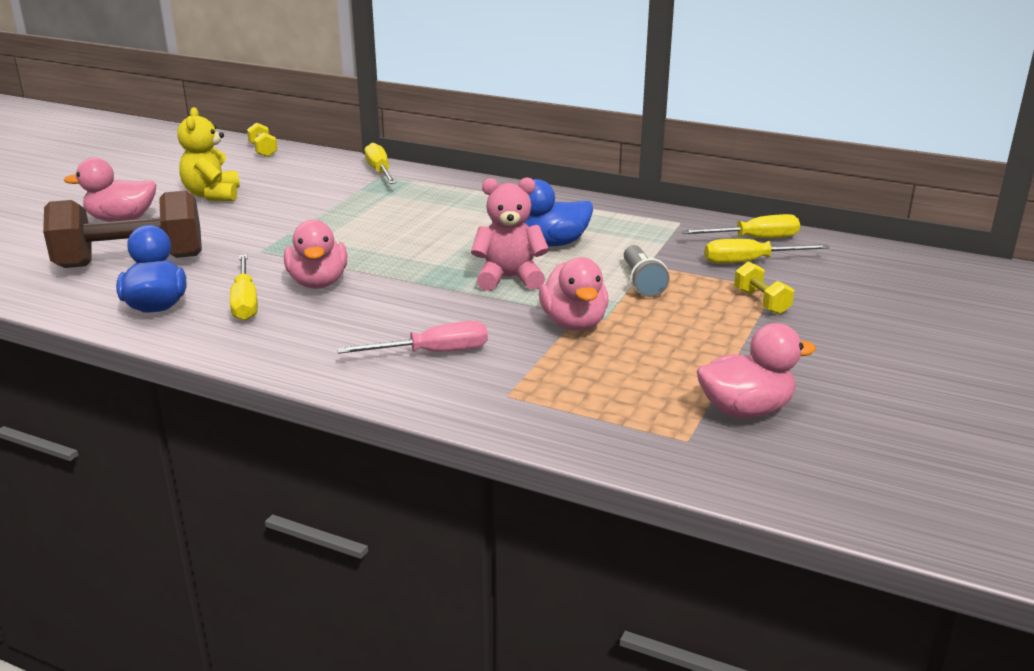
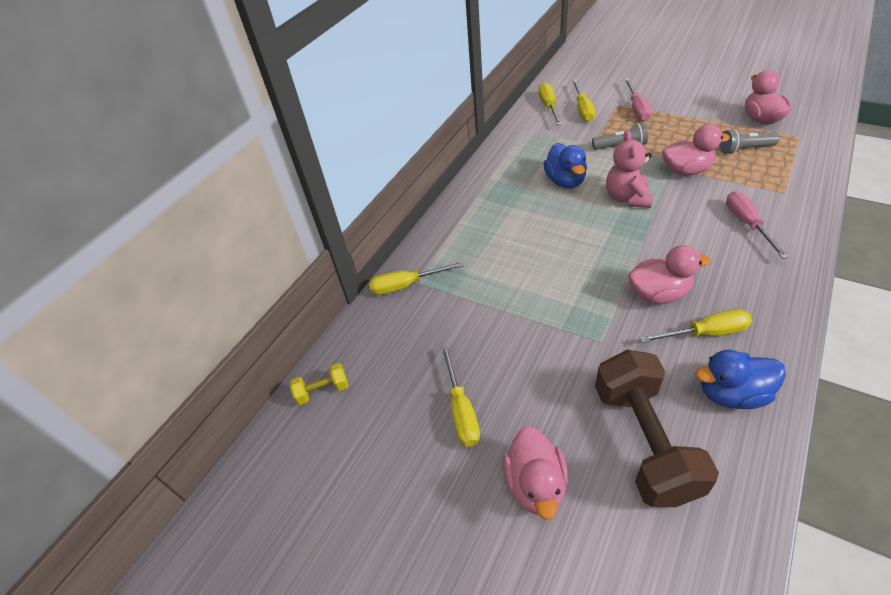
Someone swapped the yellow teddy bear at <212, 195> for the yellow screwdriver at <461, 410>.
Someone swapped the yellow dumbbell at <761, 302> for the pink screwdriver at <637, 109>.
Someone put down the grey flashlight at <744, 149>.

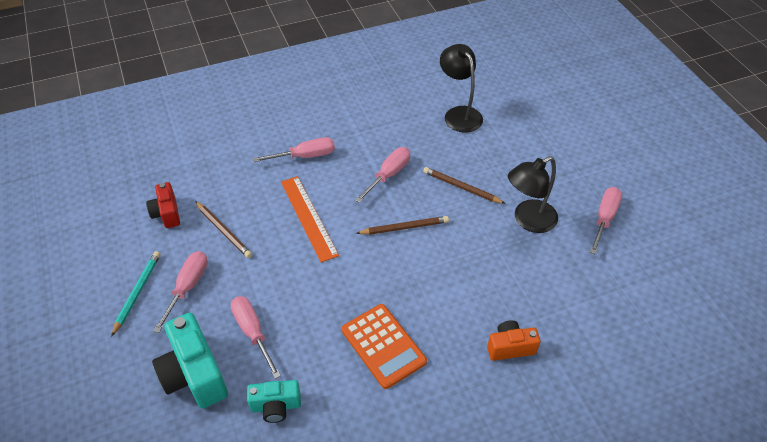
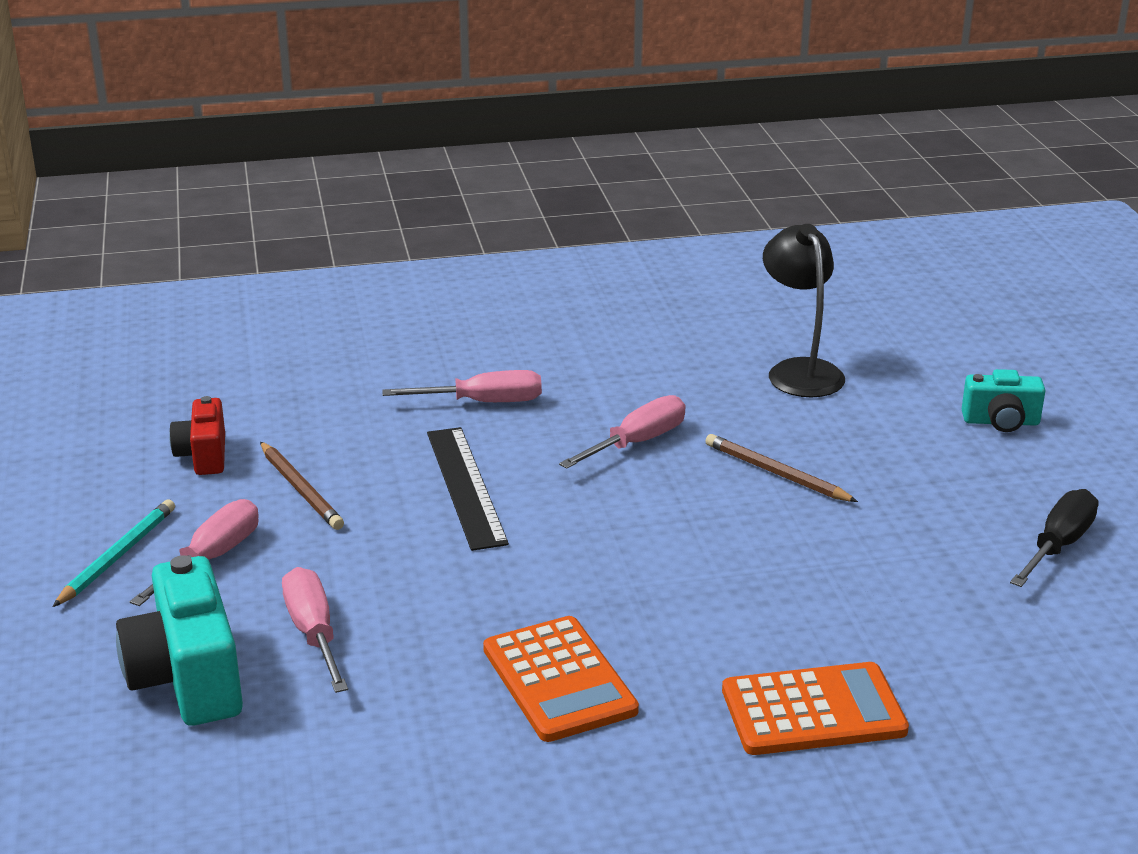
Someone took away the black lamp at <528, 220>.
Someone repainted the orange ruler at <308, 217>, which became the black ruler at <466, 486>.
Someone repainted the pink screwdriver at <604, 219>, which became the black screwdriver at <1058, 546>.
Someone took away the brown pencil at <404, 227>.
Someone swapped the orange camera at <510, 347> for the orange calculator at <813, 711>.
Someone carried the turquoise camera from <276, 406> to <1001, 422>.

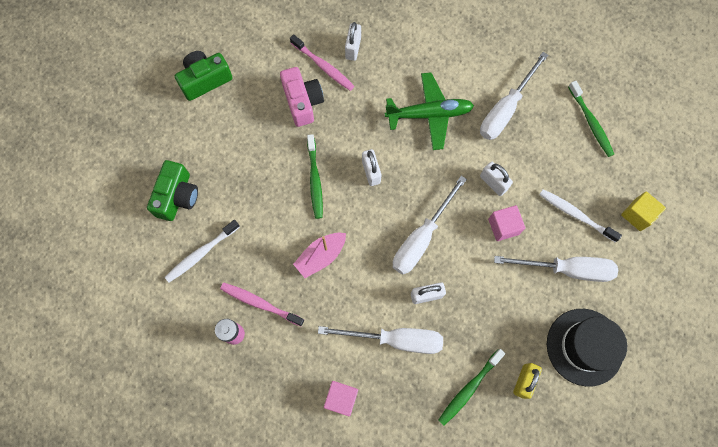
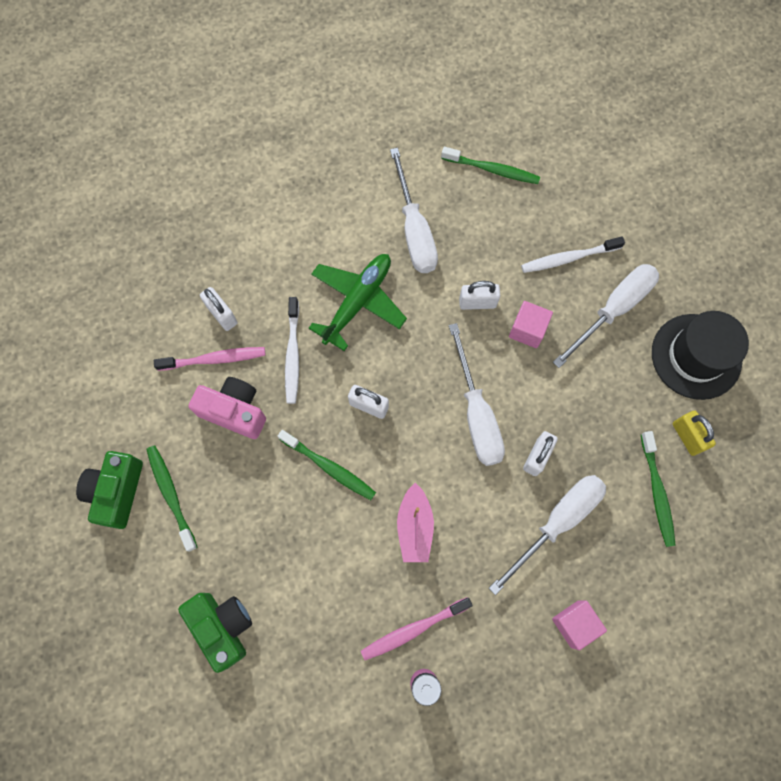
Someone took away the yellow cube at <637, 215>.
Someone carried the white toothbrush from <201, 253> to <293, 354>.
Someone put down the green toothbrush at <171, 495>.

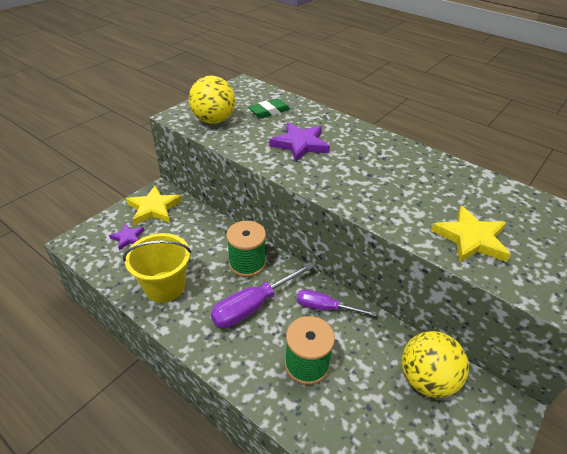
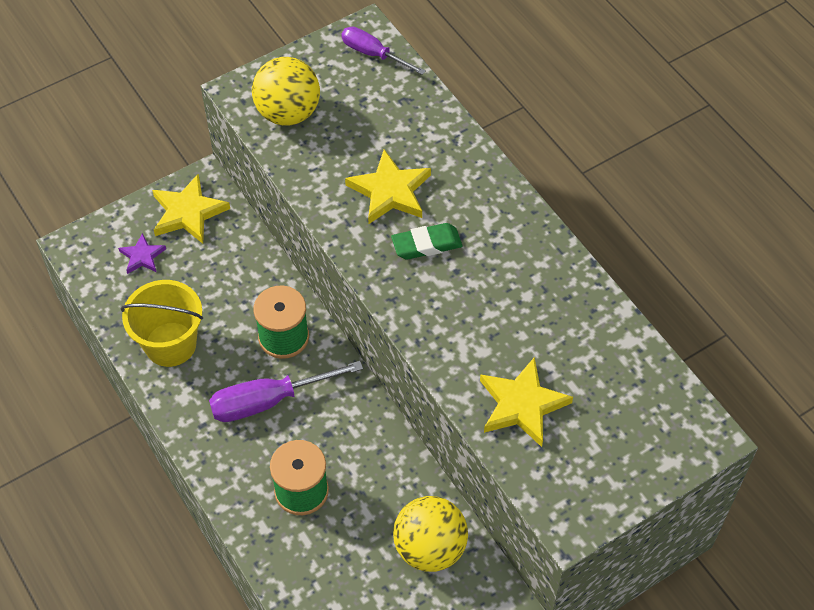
Someone carried the green eraser from <269, 111> to <426, 244>.
Someone repainted the purple star at <300, 144>, which became the yellow star at <390, 191>.
Someone carried the purple screwdriver from <325, 307> to <373, 54>.

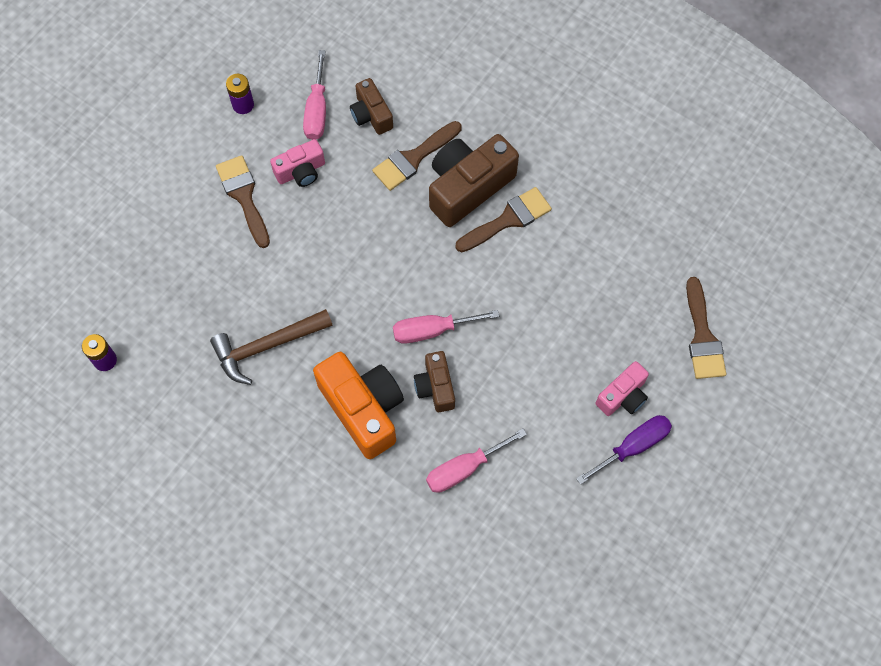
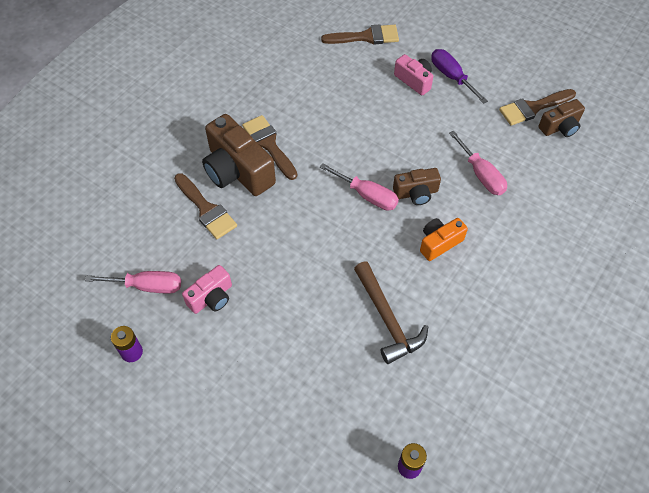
Someone carried the brown camera from <371, 115> to <560, 127>.
Someone rotated the pink camera at <301, 171> by 75 degrees clockwise.
Someone carried the brown brush from <243, 196> to <533, 108>.
Someone rotated the pink screwdriver at <432, 330> by 45 degrees counterclockwise.
Someone scaled the orange camera at <363, 409> by 0.56.

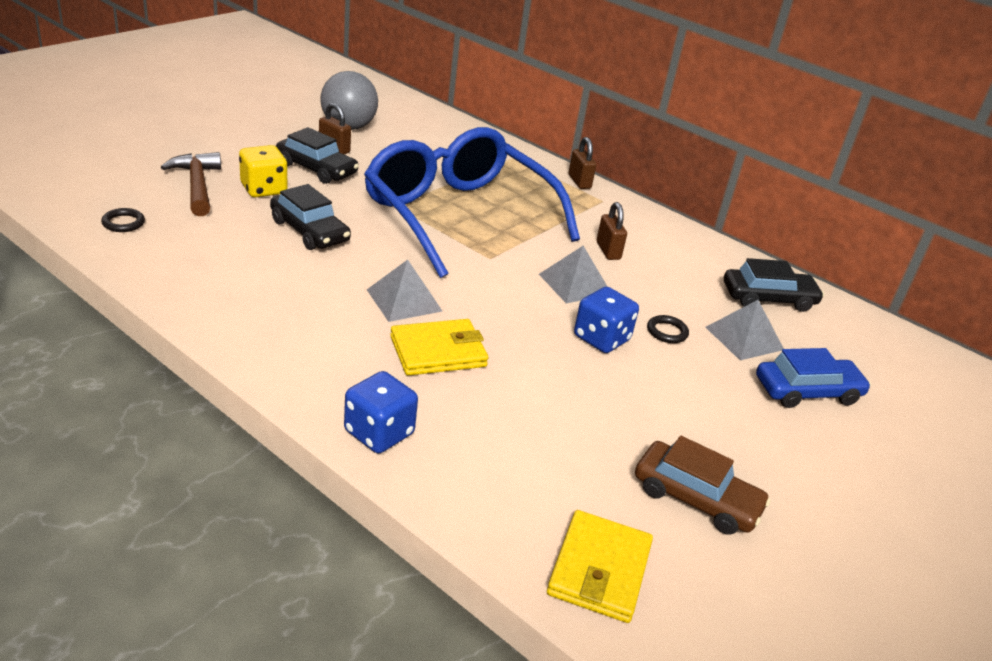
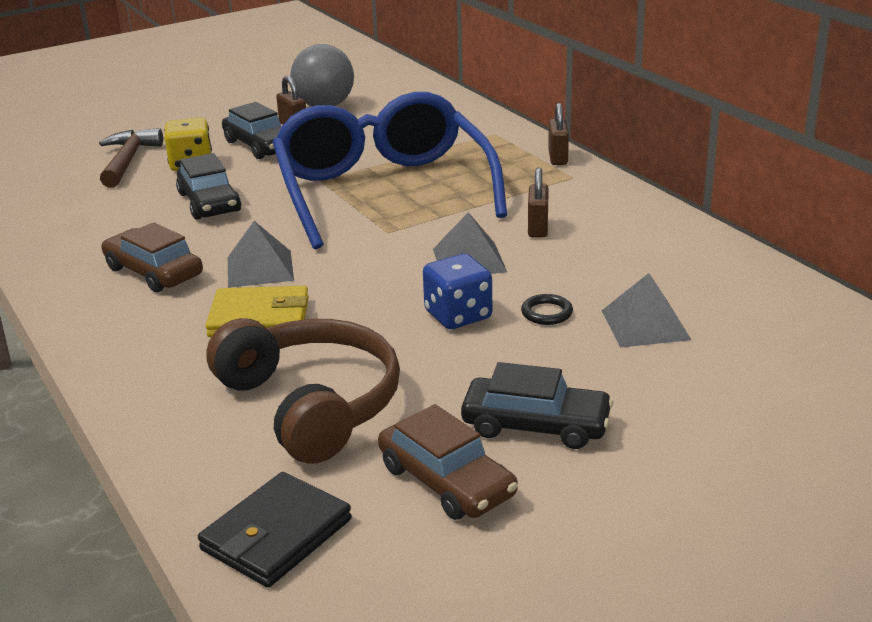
Someone took away the black ring at <123, 223>.
Someone carried the black car from <768, 298> to <536, 425>.
Someone took away the blue car at <807, 391>.
Someone took away the blue dice at <379, 433>.
Someone repainted the yellow wallet at <599, 570>, which became the black wallet at <276, 535>.
Someone put down the brown car at <154, 272>.
Someone put down the brown headphones at <311, 404>.

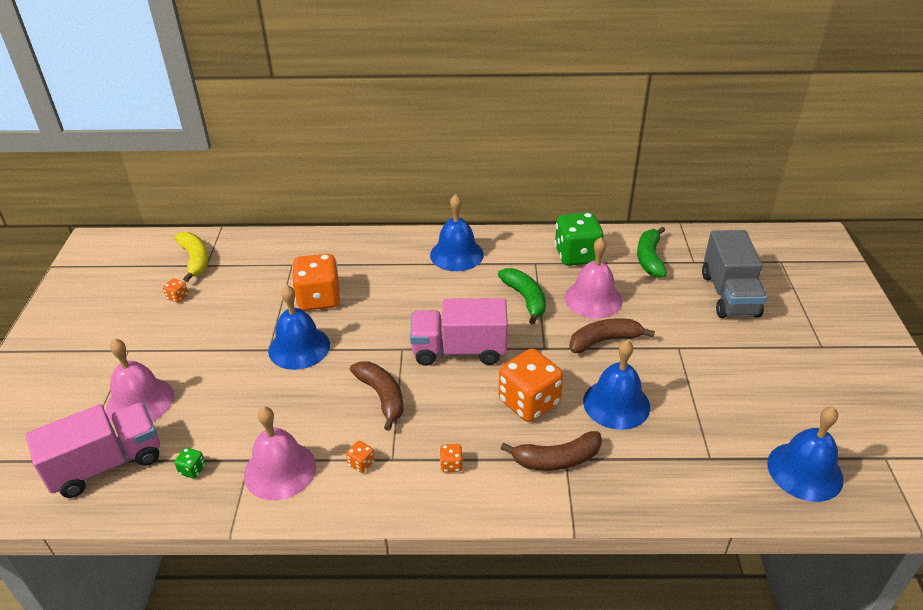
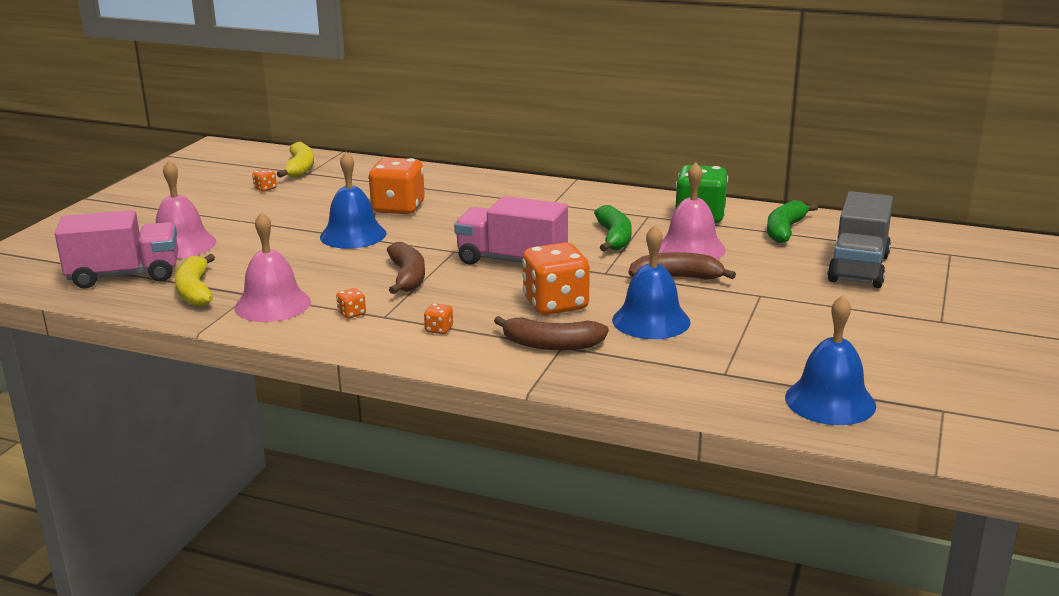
Someone took away the blue bell at <456, 254>.
Someone swapped the green dice at <192, 470> for the yellow banana at <195, 291>.

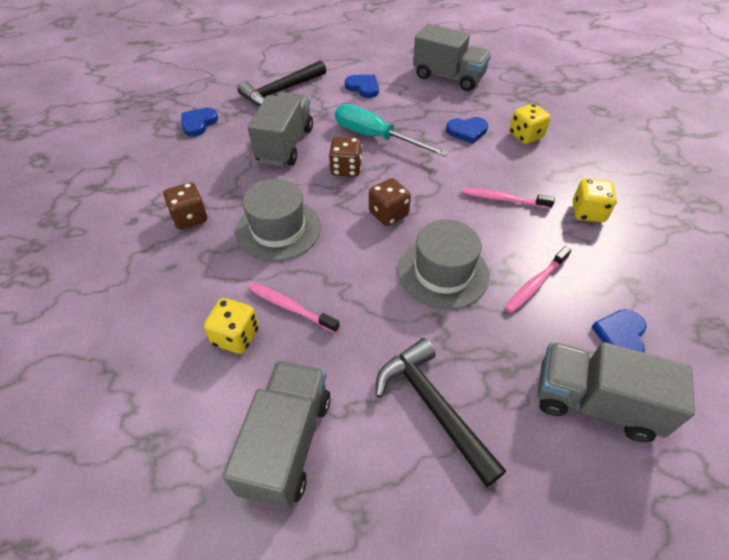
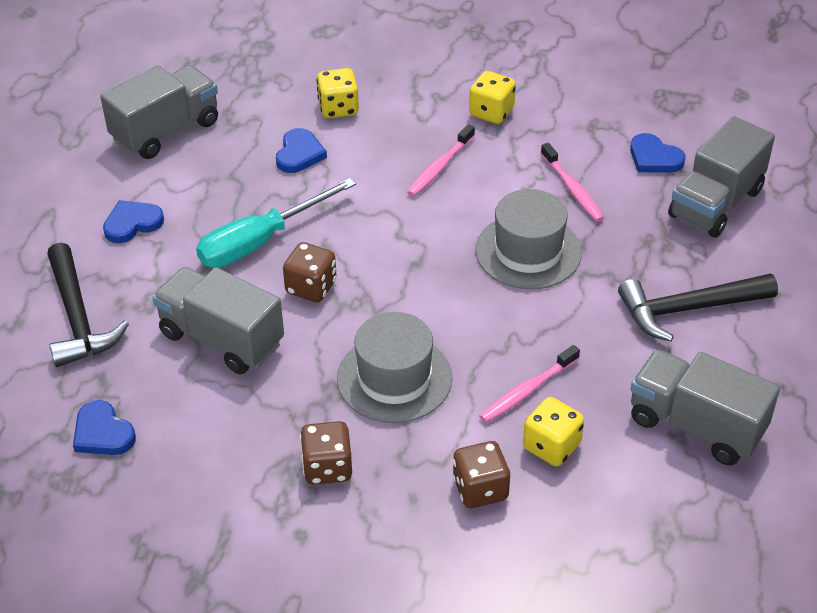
Someone carried the brown dice from <388, 214> to <480, 489>.

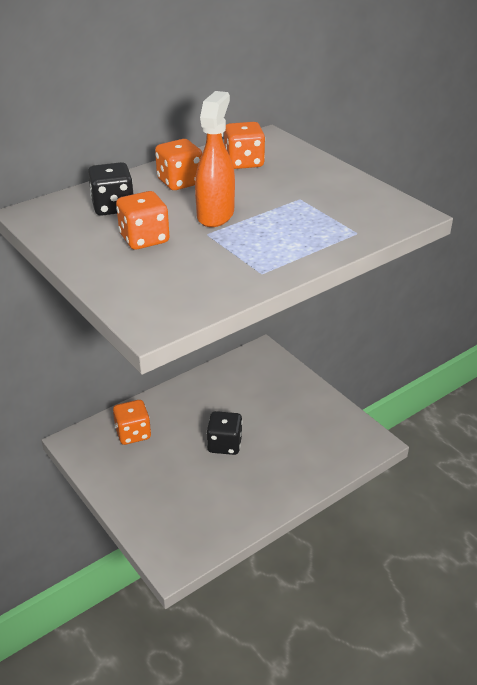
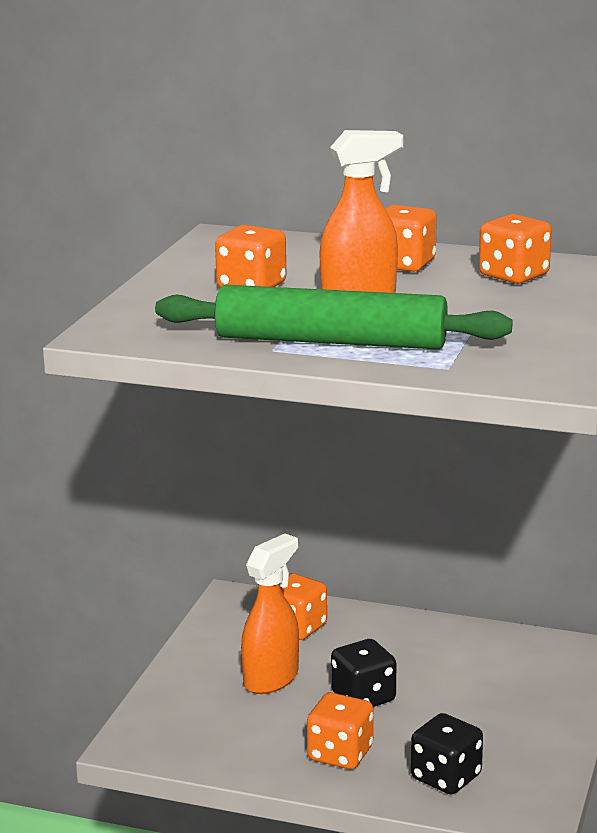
Someone carried the black dice from <113, 207> to <446, 777>.
Someone put down the green rolling pin at <331, 341>.
Someone put down the orange spray bottle at <271, 679>.
Someone put down the orange dice at <340, 754>.

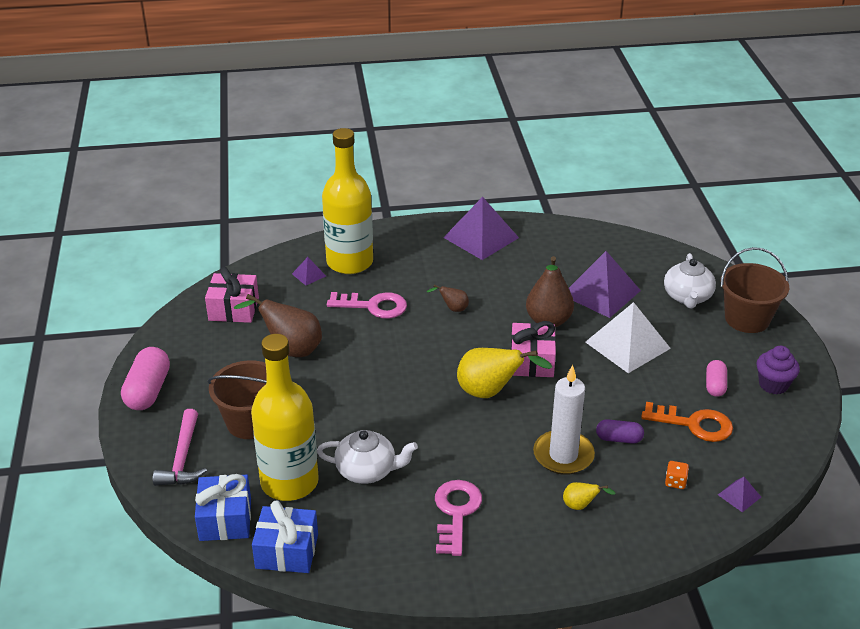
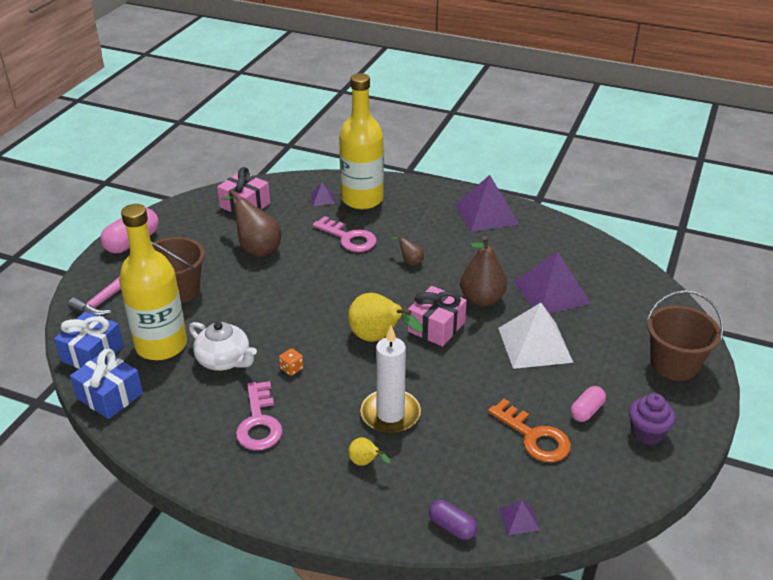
Someone took away the white teapot at <687, 297>.
Someone carried the purple capsule from <619, 439> to <452, 527>.
Someone carried the orange dice from <675, 482> to <291, 369>.
Someone rotated the pink key at <456, 513> by 135 degrees clockwise.

